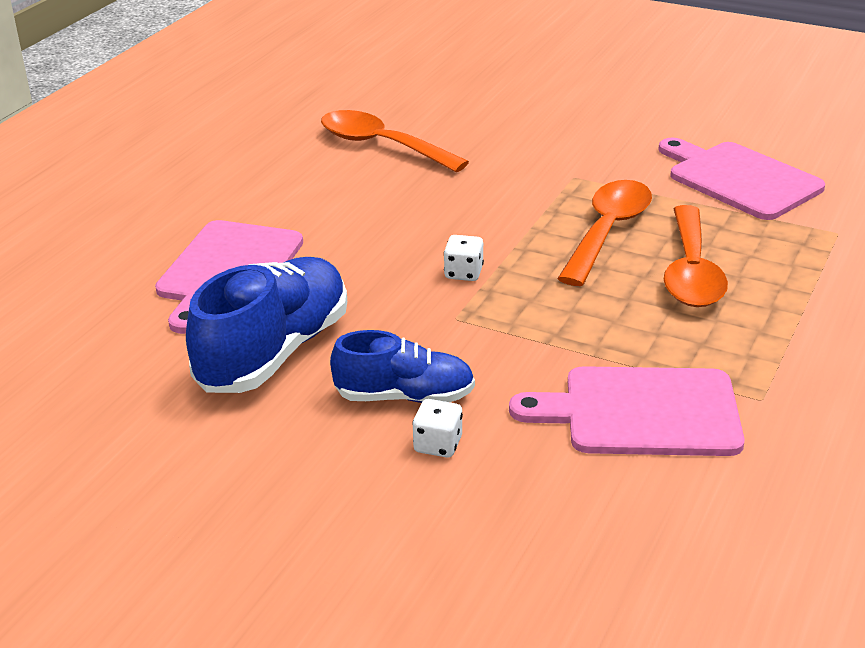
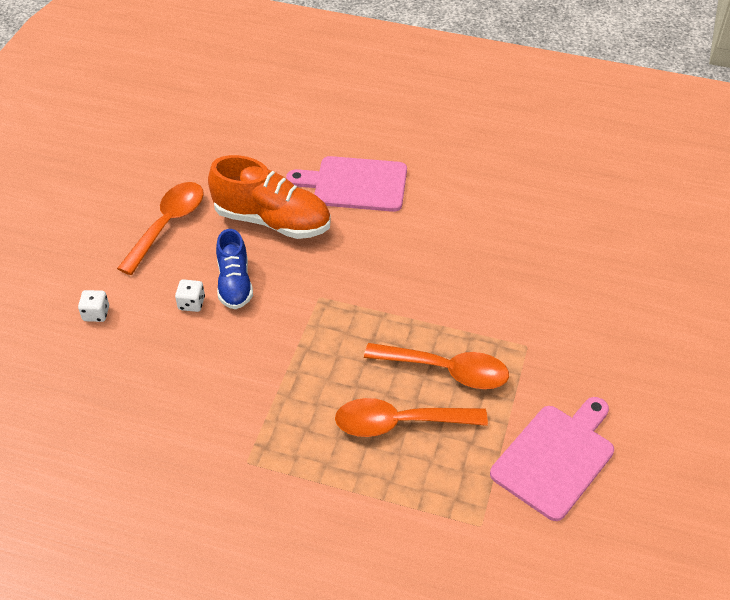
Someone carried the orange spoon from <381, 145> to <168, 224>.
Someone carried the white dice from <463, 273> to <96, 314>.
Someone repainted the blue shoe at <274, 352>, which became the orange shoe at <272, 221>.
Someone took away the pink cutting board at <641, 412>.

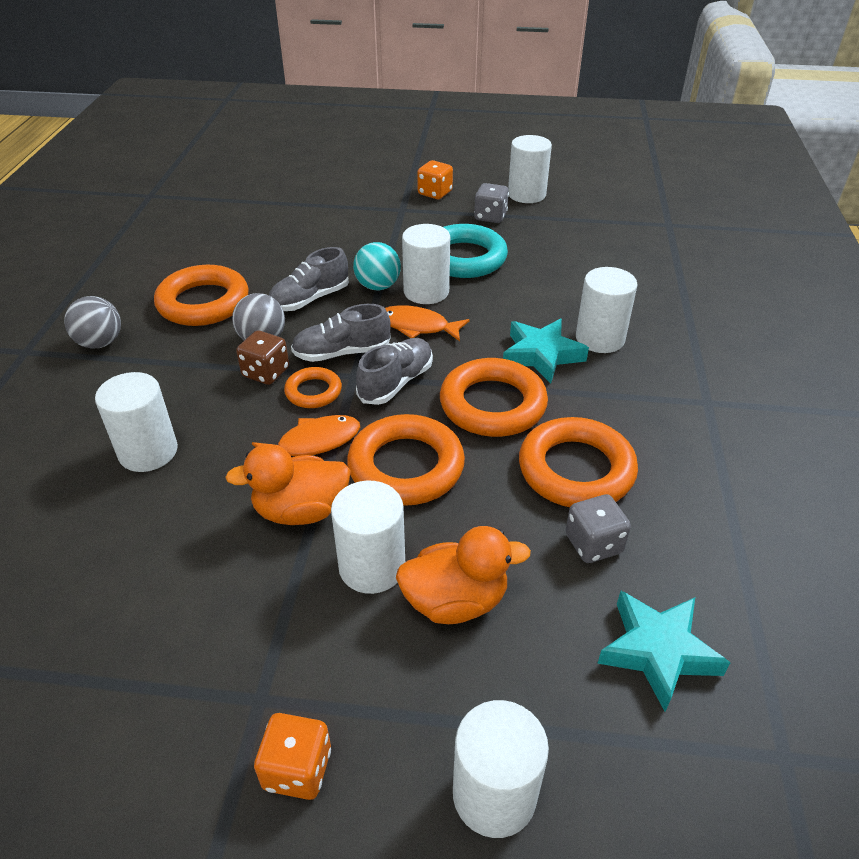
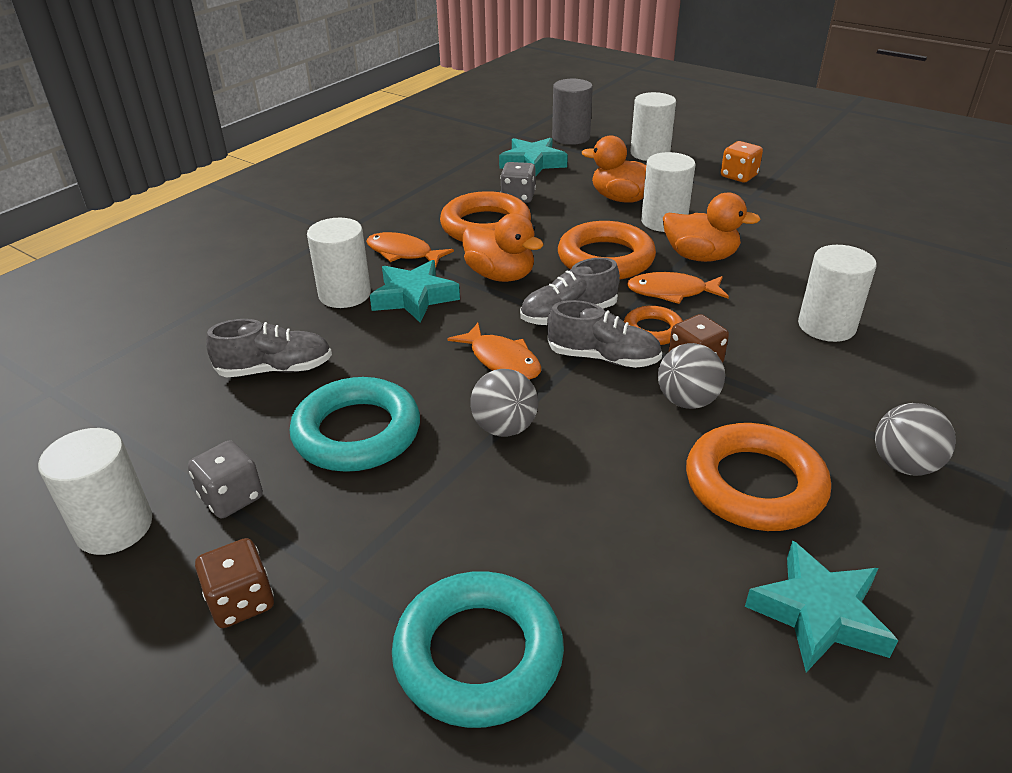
Someone repainted the orange dice at <435, 193>, which became the brown dice at <241, 601>.
Someone took away the white cylinder at <426, 292>.
Someone repainted the turquoise ball at <378, 286>, which became the grey ball at <504, 428>.
Someone carried the grey shoe from <310, 299> to <275, 369>.
Someone swapped the orange ring at <492, 404> for the orange duck at <500, 275>.
Someone put down the grey cylinder at <571, 137>.
Someone put down the orange fish at <403, 253>.
Someone put down the turquoise star at <819, 614>.
Someone put down the turquoise ring at <478, 655>.

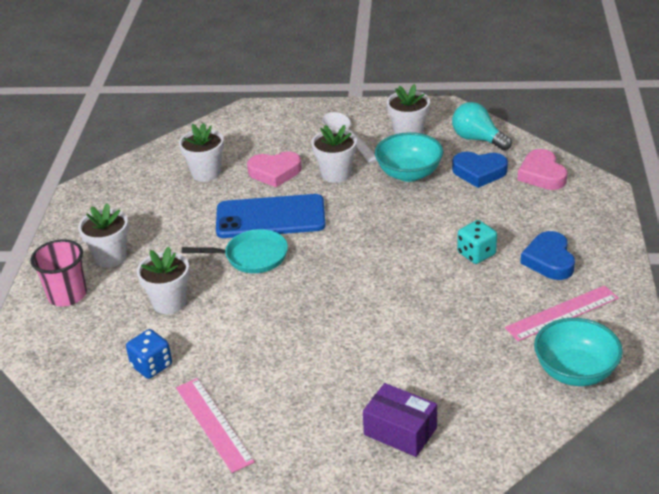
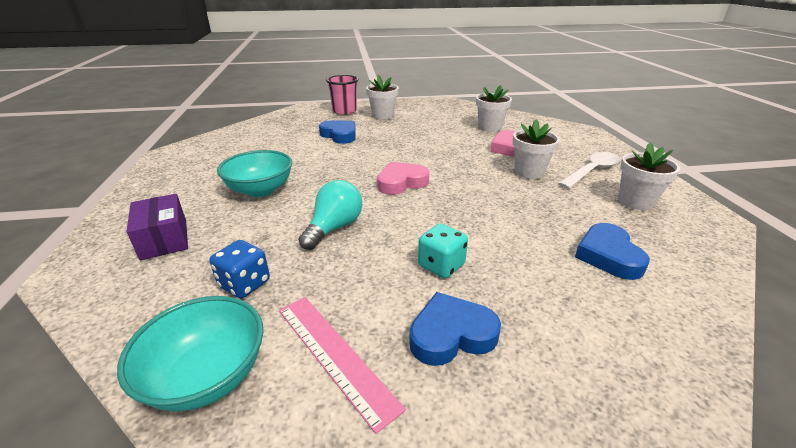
Someone carried the turquoise light bulb from <477, 139> to <334, 228>.
Someone carried the turquoise bowl from <409, 173> to <260, 190>.
Someone carried the pink heart from <542, 174> to <401, 182>.
Someone took away the blue phone at <270, 217>.
Someone took away the turquoise pan at <252, 257>.
Someone swapped the white flower pot at <169, 302> for the blue heart at <339, 135>.
Someone carried the blue dice from <152, 366> to <245, 284>.
Someone took away the pink ruler at <214, 424>.
Someone rotated the purple box at <400, 431> by 45 degrees counterclockwise.

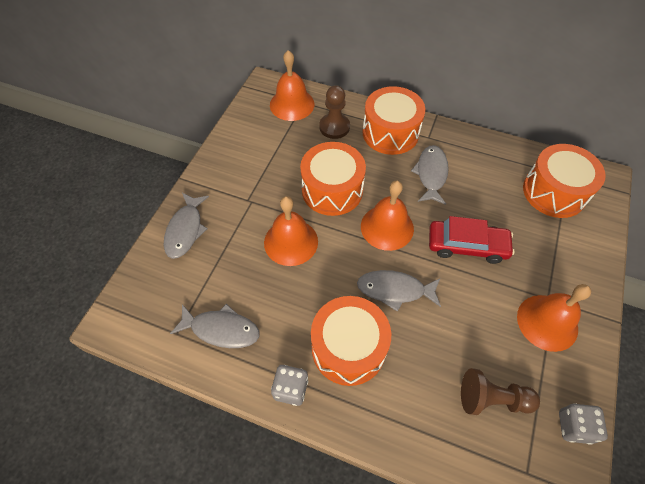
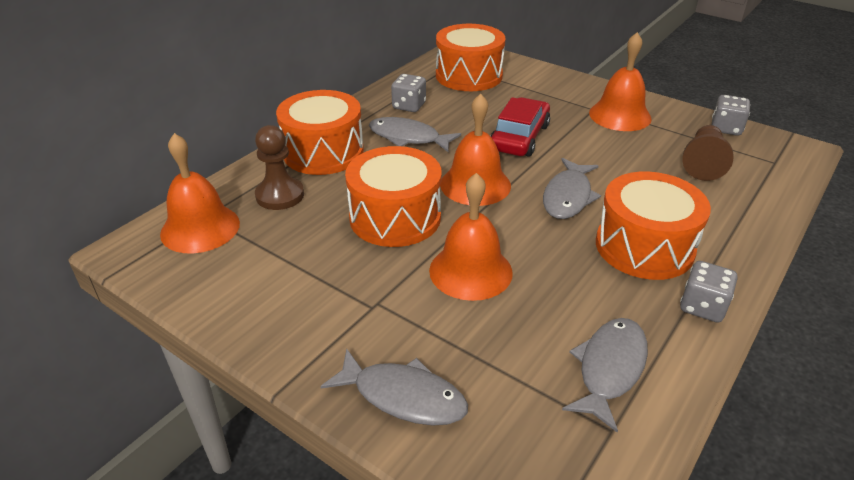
Someone put down the grey dice at <409, 106>.

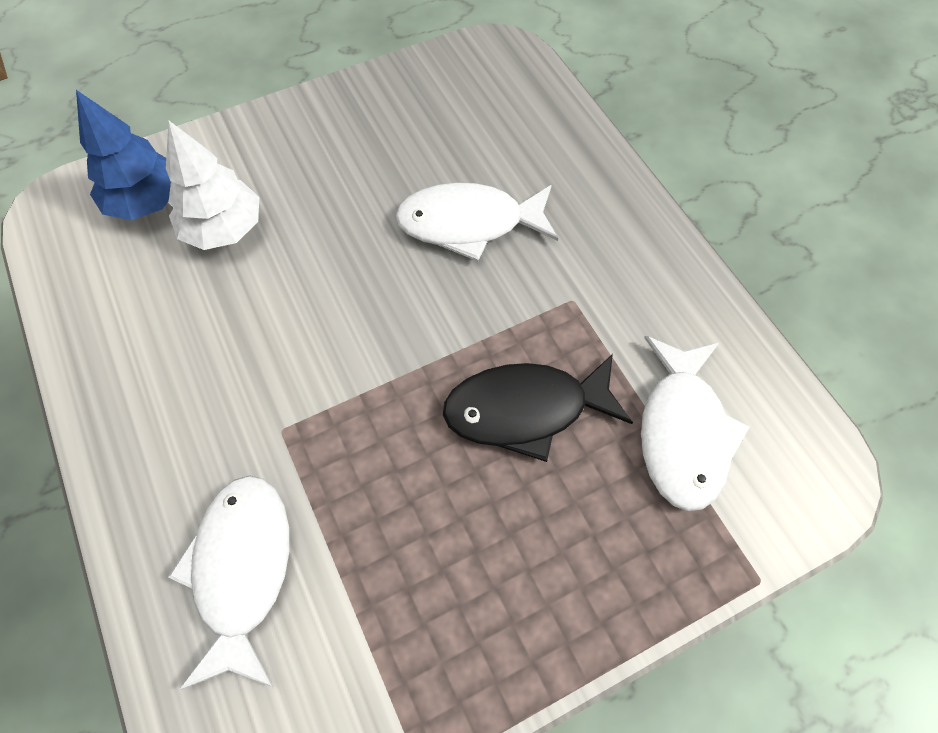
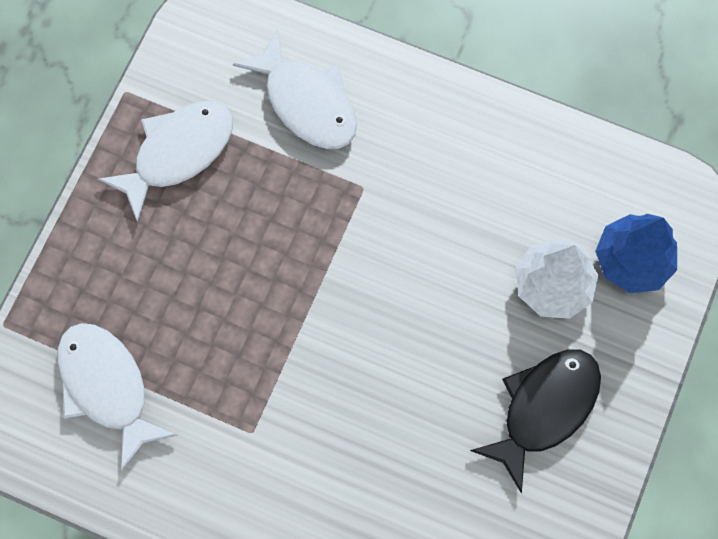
Someone carried the white fish from <469, 224> to <177, 153>.
Someone carried the black fish from <526, 410> to <544, 409>.

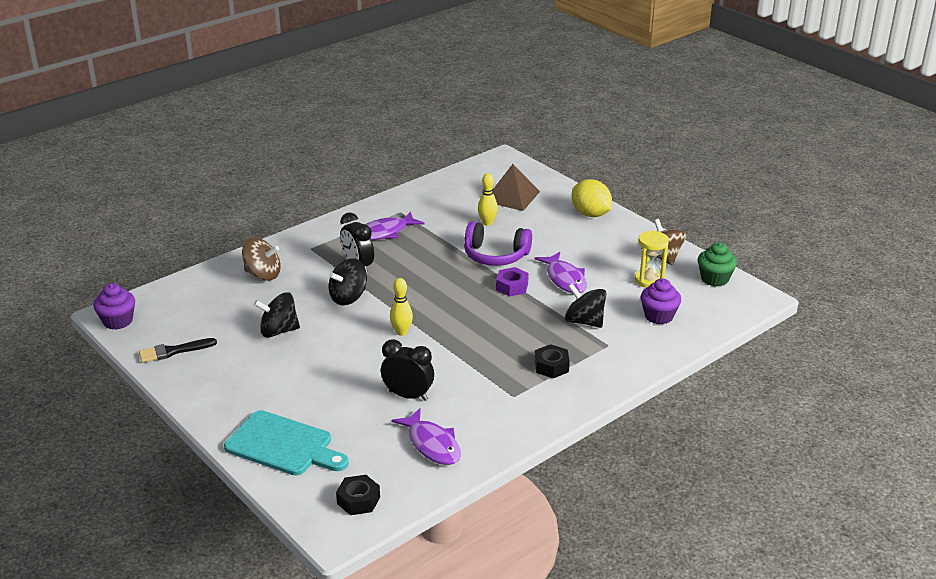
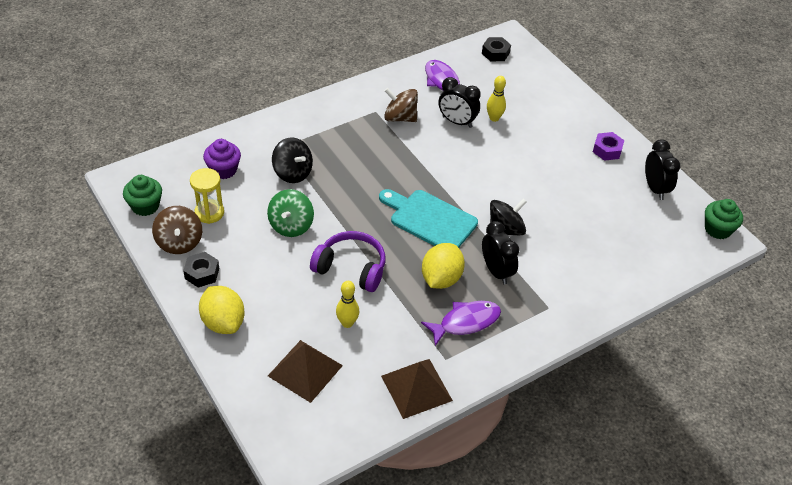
Someone carried the brown spinning top from <263, 274> to <400, 117>.
Someone swapped the purple fish at <565, 279> for the green spinning top at <291, 225>.
Someone carried the purple nut from <512, 286> to <607, 150>.
Someone carried the yellow bowling pin from <401, 332> to <494, 118>.
Someone repainted the purple cupcake at <118, 321>, which became the green cupcake at <717, 229>.
Someone took away the black spinning top at <278, 331>.
Someone swapped the black brush at <173, 351> for the black clock at <655, 188>.
Someone carried the black nut from <551, 366> to <202, 273>.
Someone carried the turquoise cutting board from <283, 445> to <430, 219>.
Someone put down the yellow lemon at <441, 279>.
Someone put down the brown pyramid at <416, 388>.

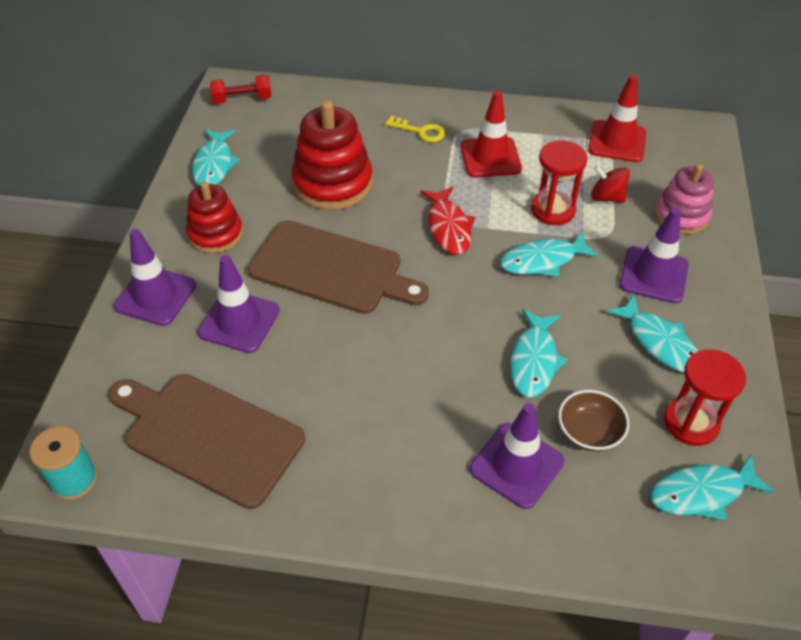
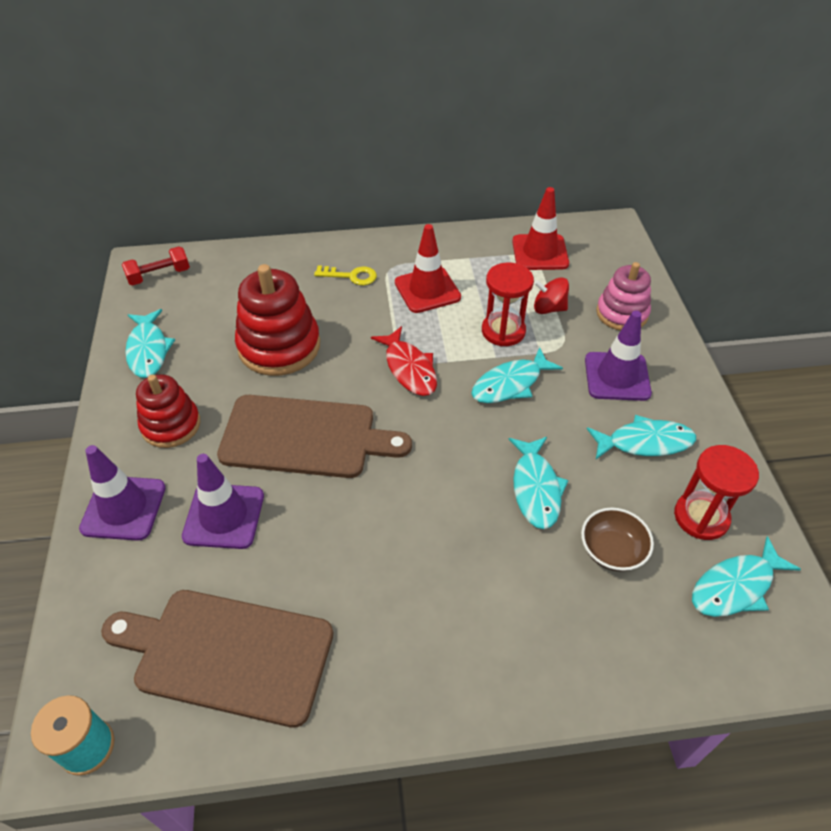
Someone rotated the turquoise fish at <659, 342> by 45 degrees counterclockwise.
Someone took away the purple traffic cone at <516, 465>.

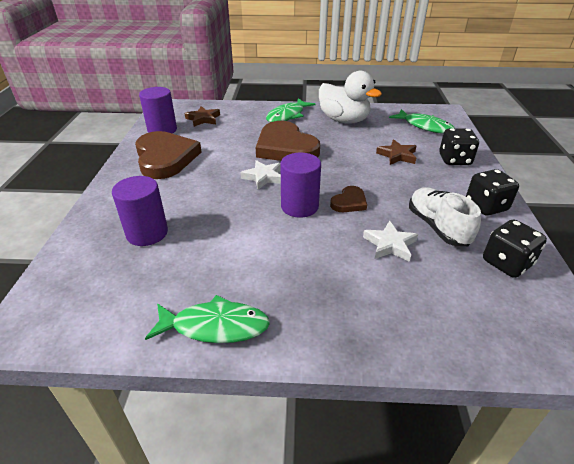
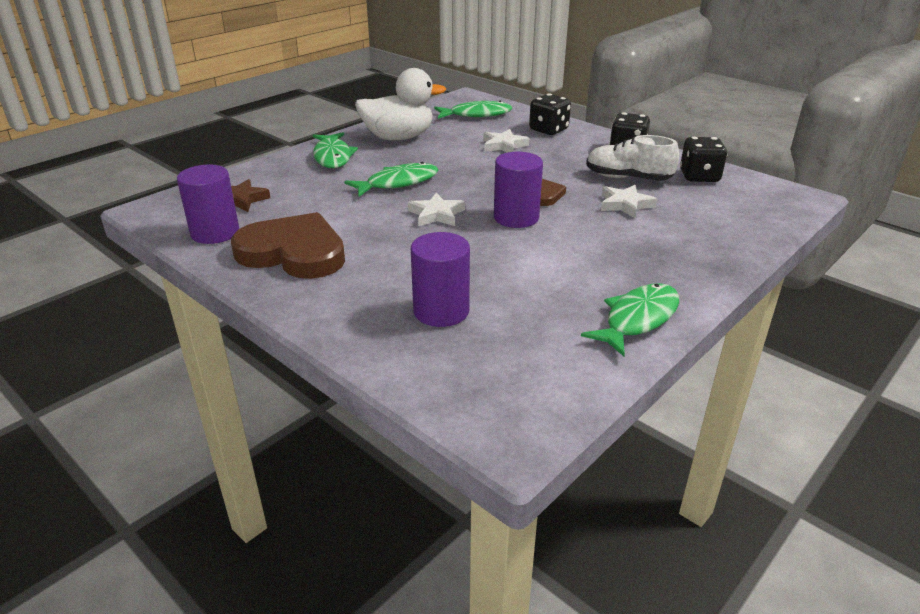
Someone swapped the brown heart at <285, 147> for the green fish at <398, 183>.
Someone repainted the brown star at <397, 155>, which became the white star at <504, 145>.

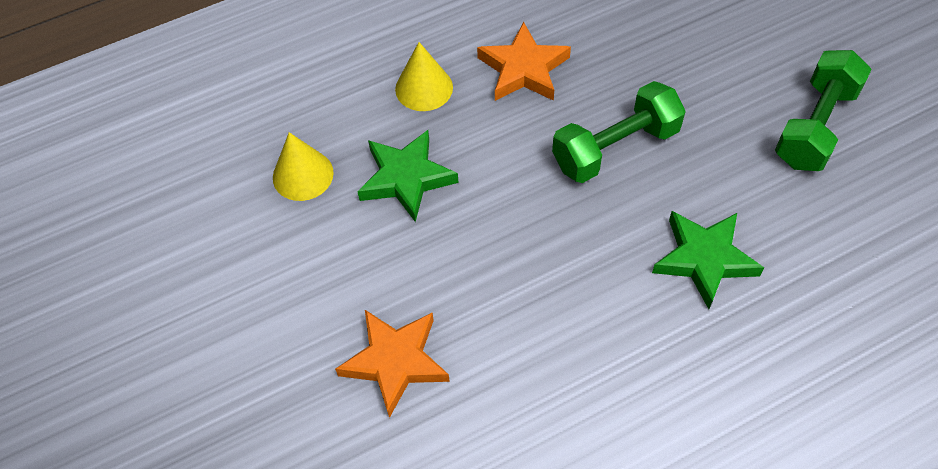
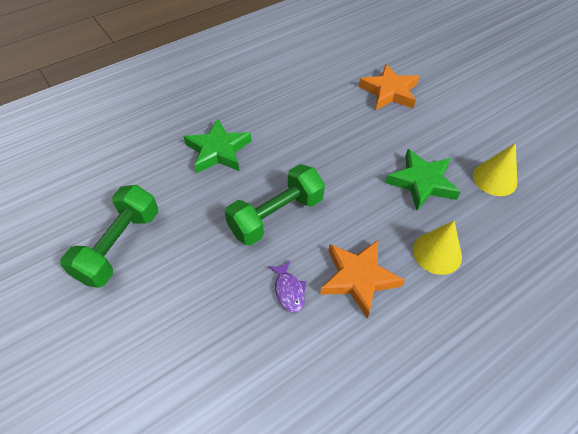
Someone put down the purple fish at <289, 290>.

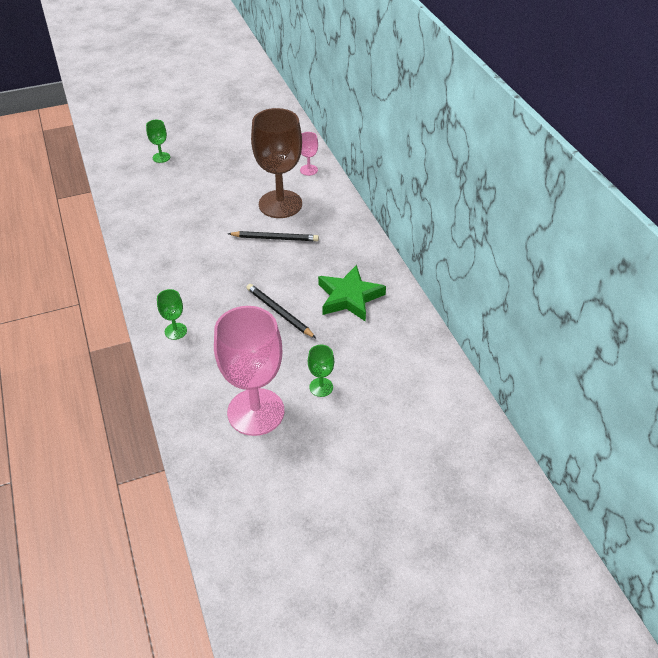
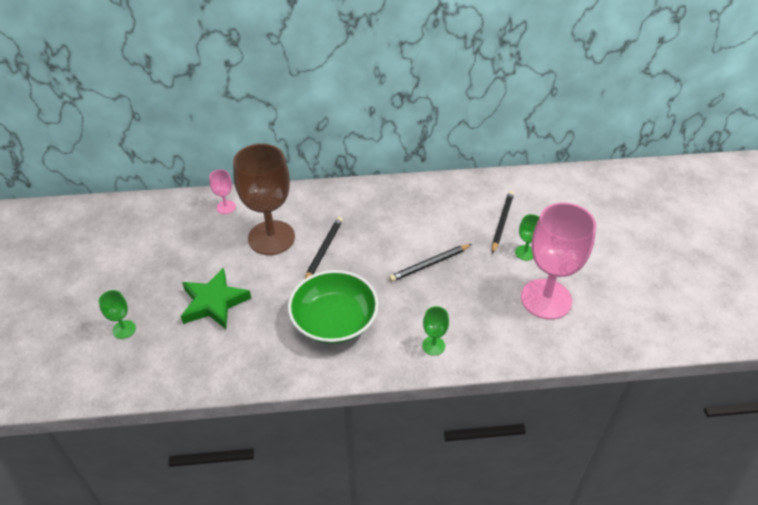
Someone carried the green star from <349, 297> to <214, 302>.
Someone put down the black pencil at <502, 222>.
Someone put down the green bowl at <334, 320>.

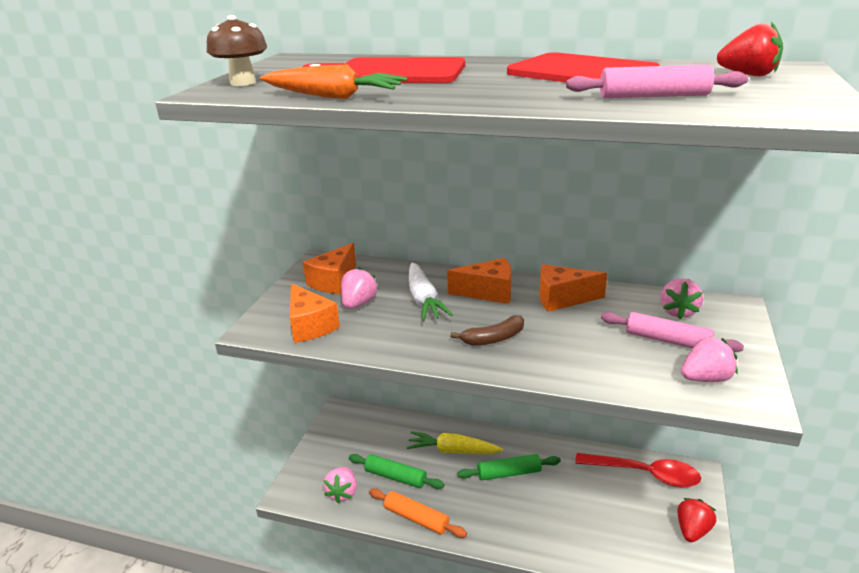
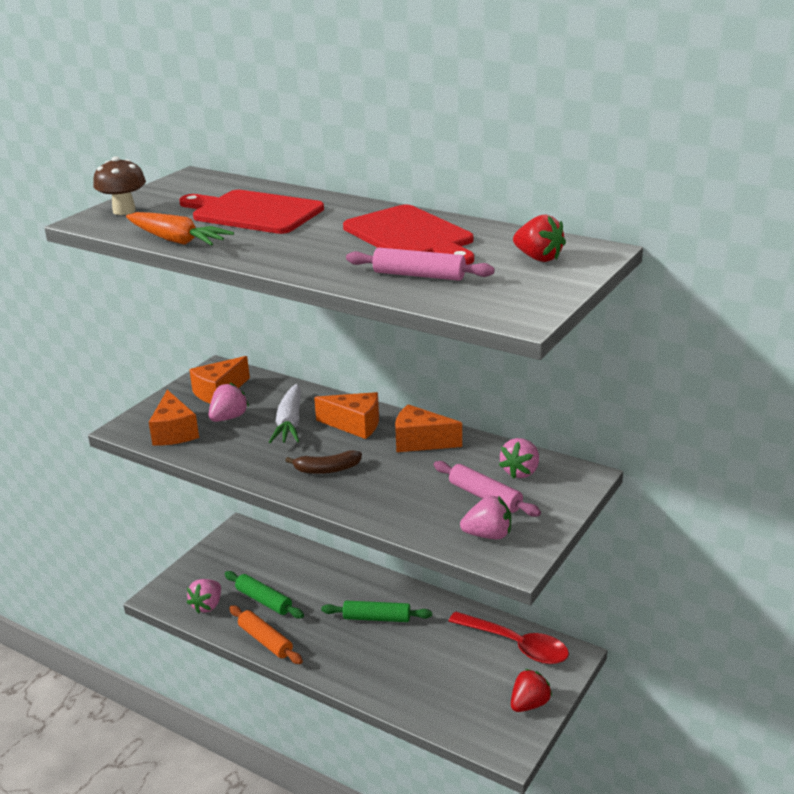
Someone took away the yellow carrot at <452, 450>.

